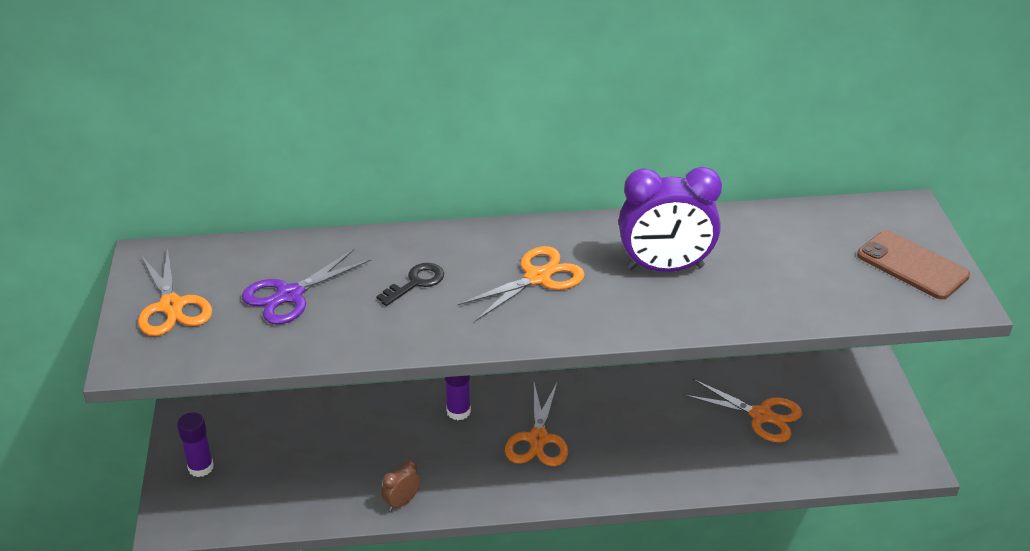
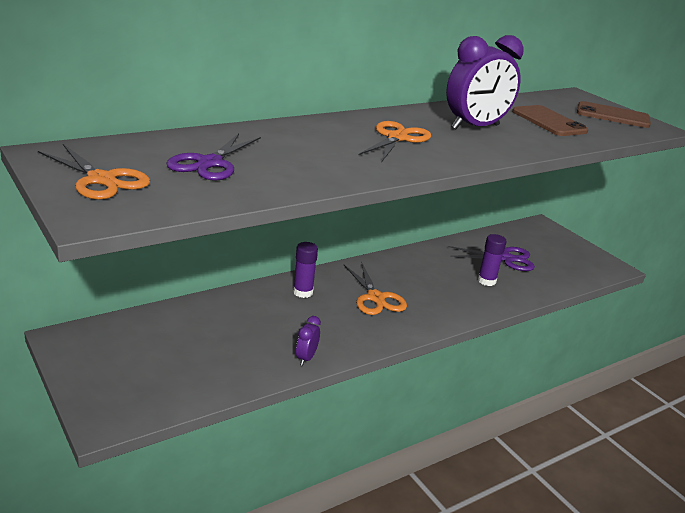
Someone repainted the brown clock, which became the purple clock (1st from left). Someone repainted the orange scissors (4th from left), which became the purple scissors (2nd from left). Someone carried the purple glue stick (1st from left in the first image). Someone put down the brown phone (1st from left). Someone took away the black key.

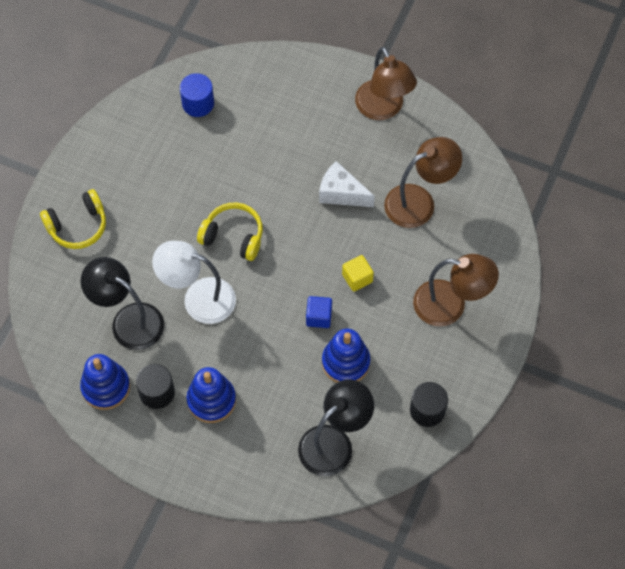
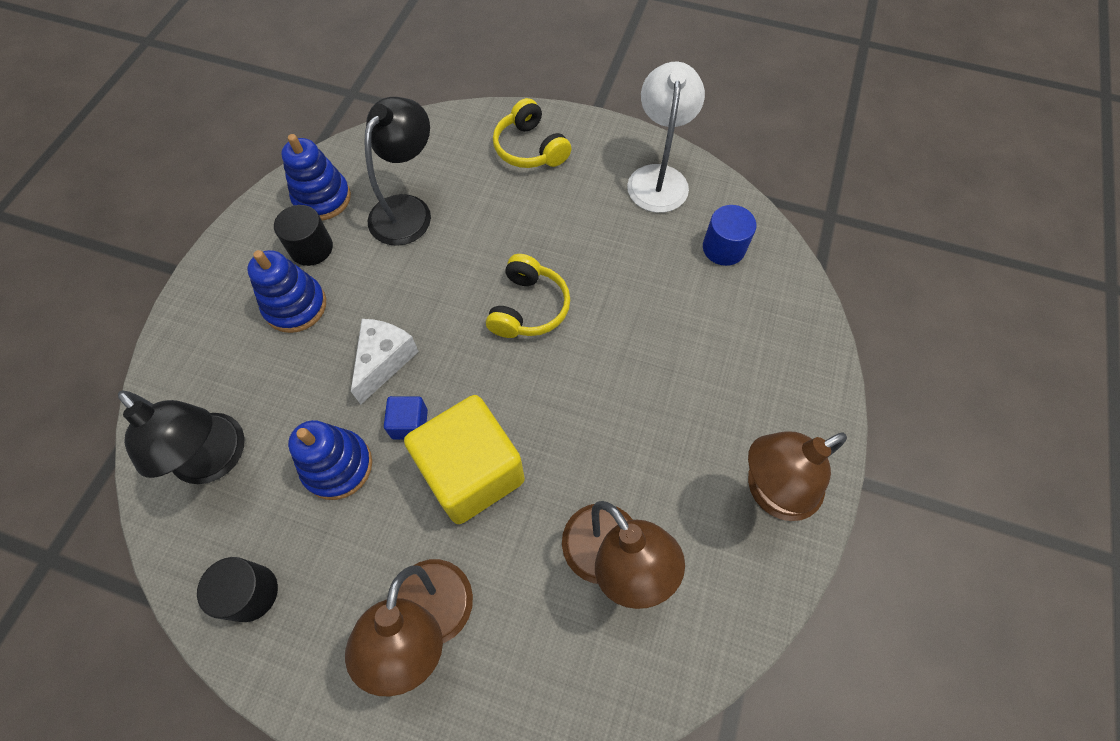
Someone carried the white cheese. Someone scaled the yellow cube by 2.29. Someone carried the white lamp.

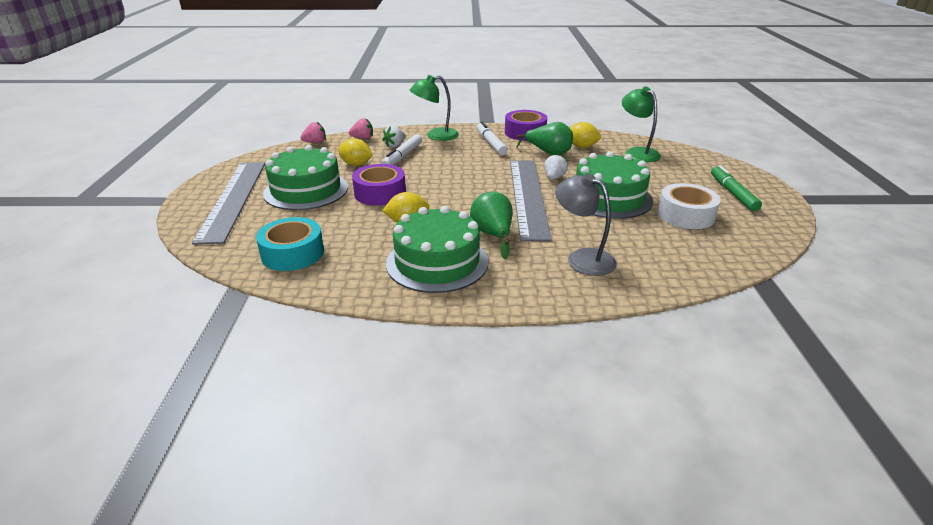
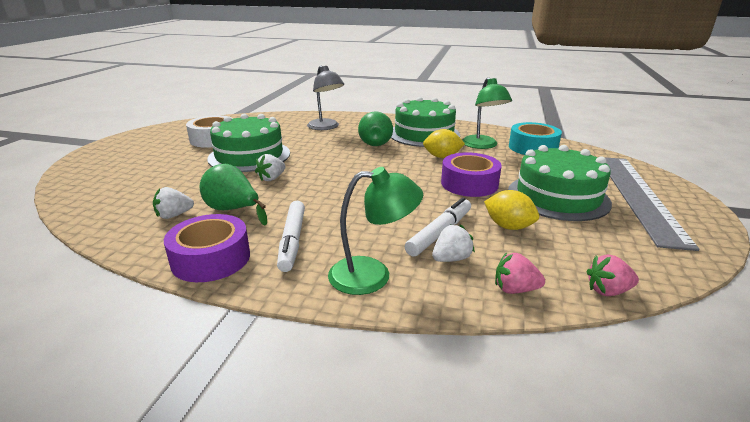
Someone swapped the yellow lemon (3rd from left) for the white strawberry (1st from left). Someone carried the green lamp (2nd from left). Someone took away the grey ruler (2nd from left). Someone took away the green marker.

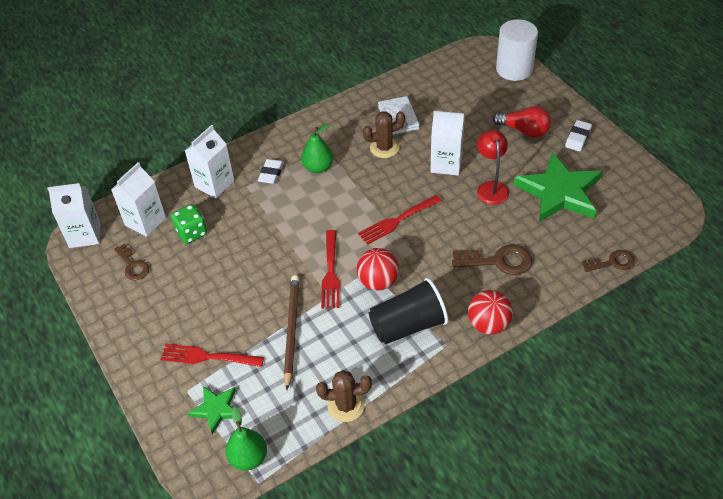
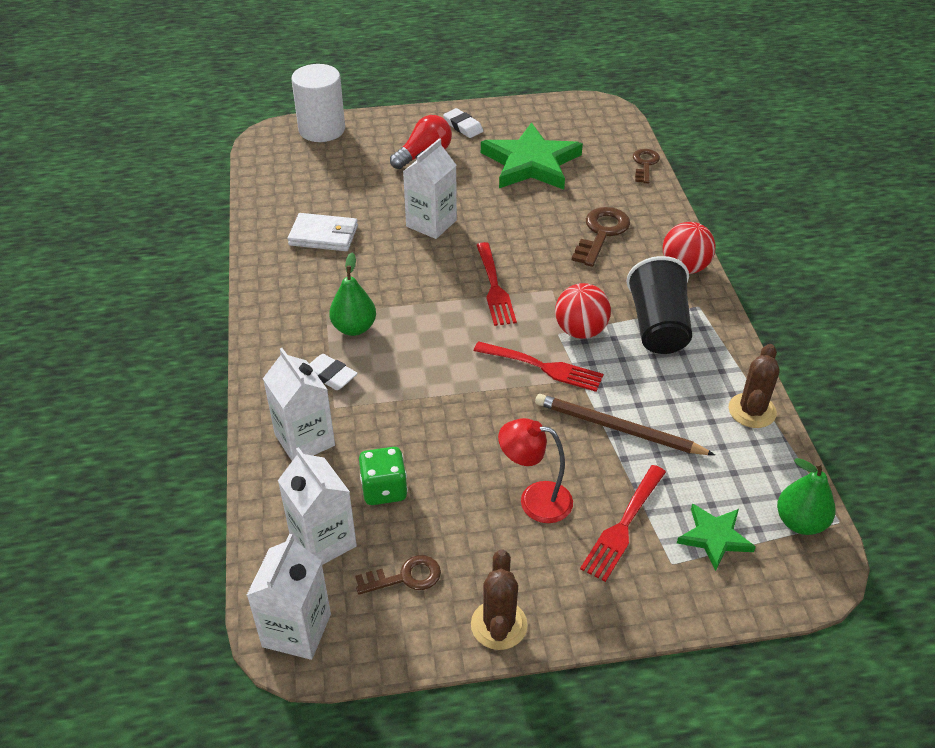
Someone carried the brown cactus (2nd from left in the first image). Someone carried the red lamp.

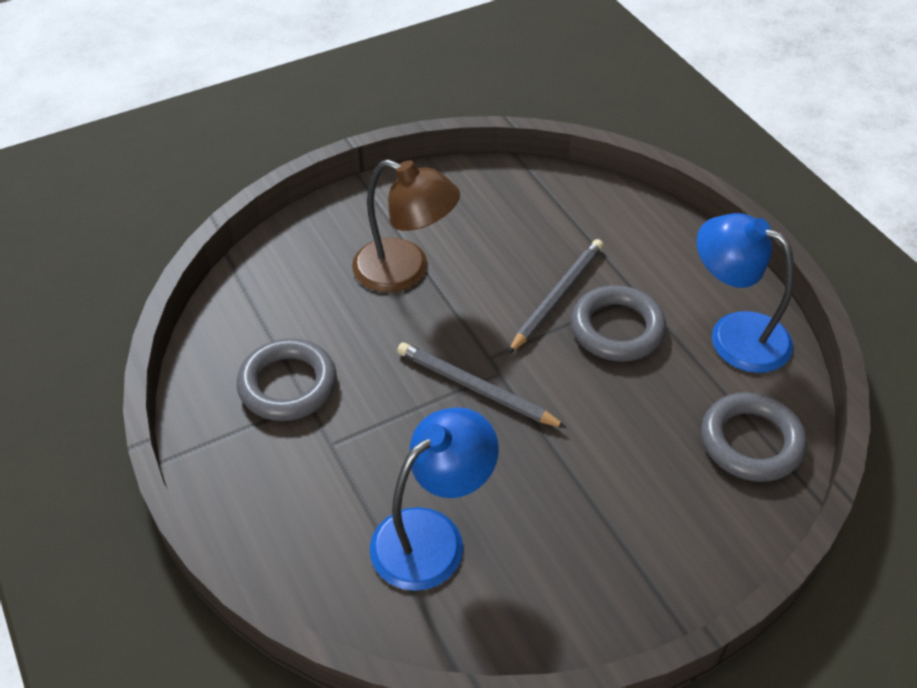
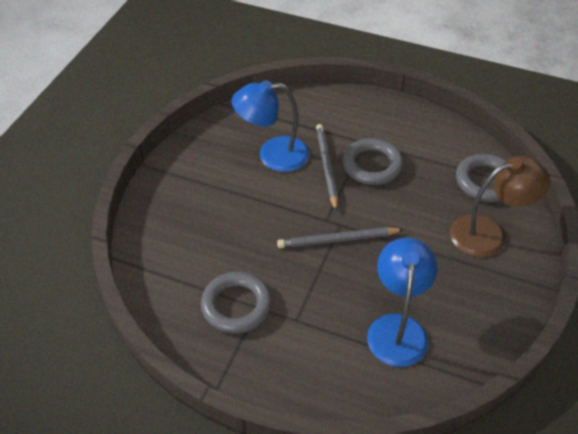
Someone carried the blue lamp (2nd from left in the first image). Someone carried the brown lamp.

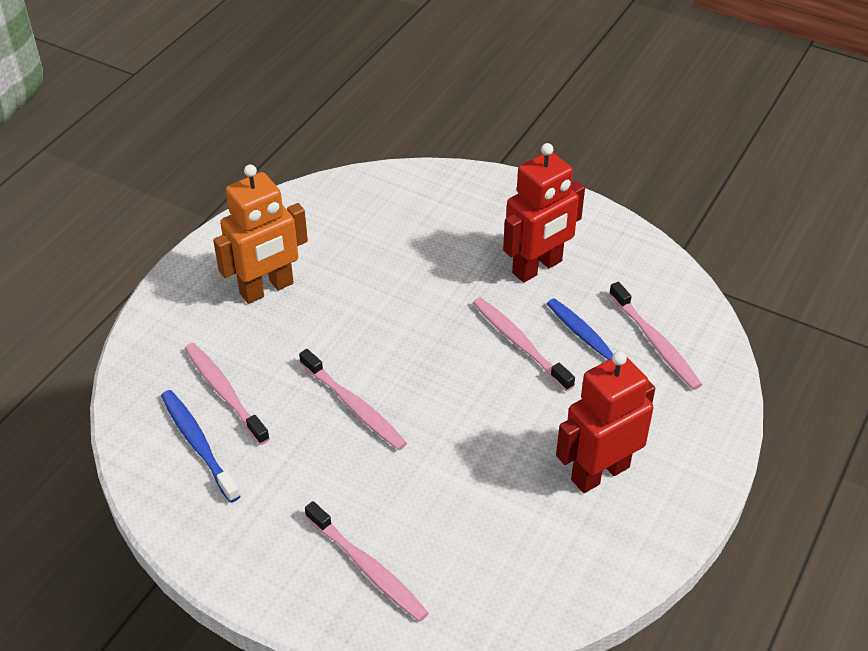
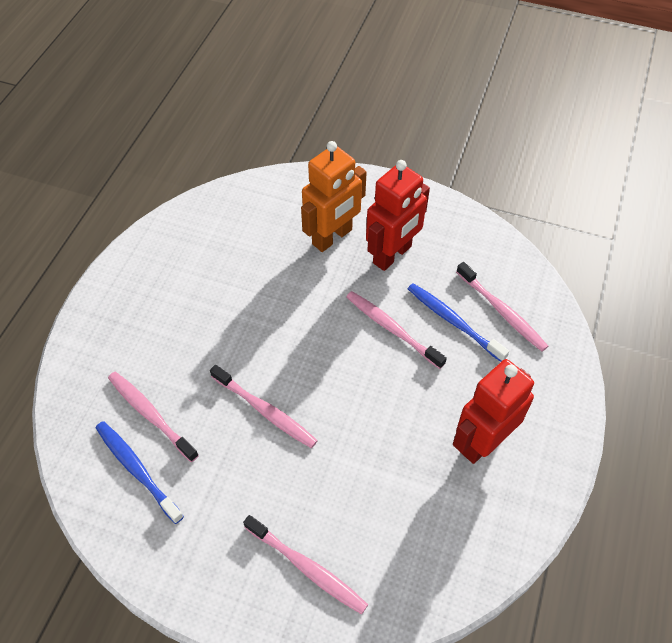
Someone carried the orange robot.

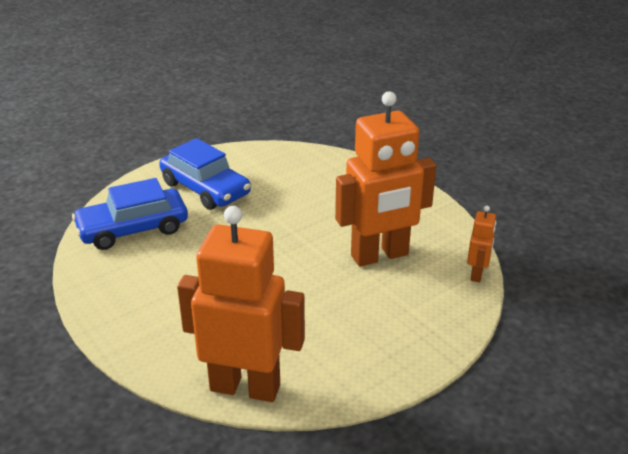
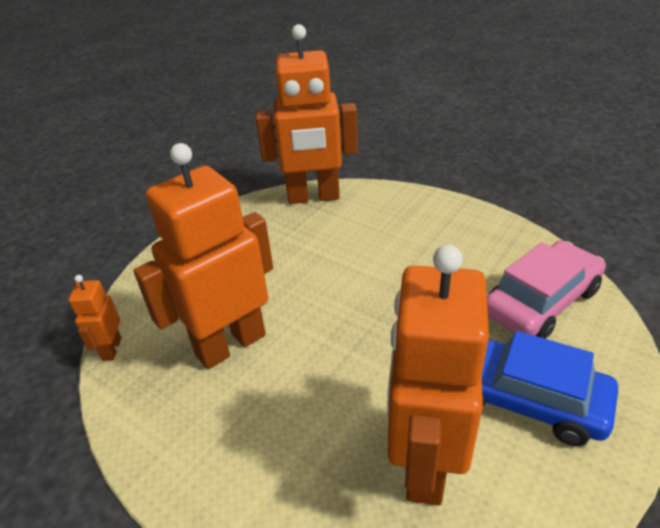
Someone put down the orange robot (4th from left). Someone repainted the blue car (1st from left), which became the pink car.

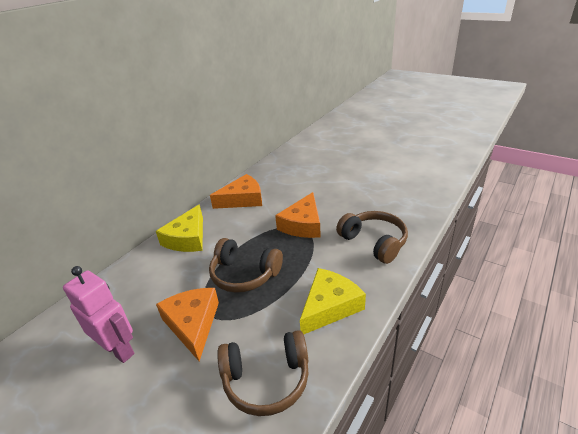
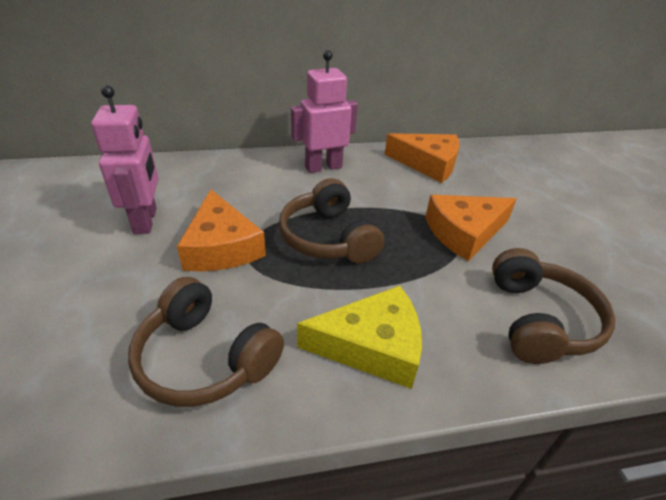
Someone rotated the orange cheese (1st from left) by 135 degrees clockwise. Someone swapped the yellow cheese (1st from left) for the pink robot (2nd from left).

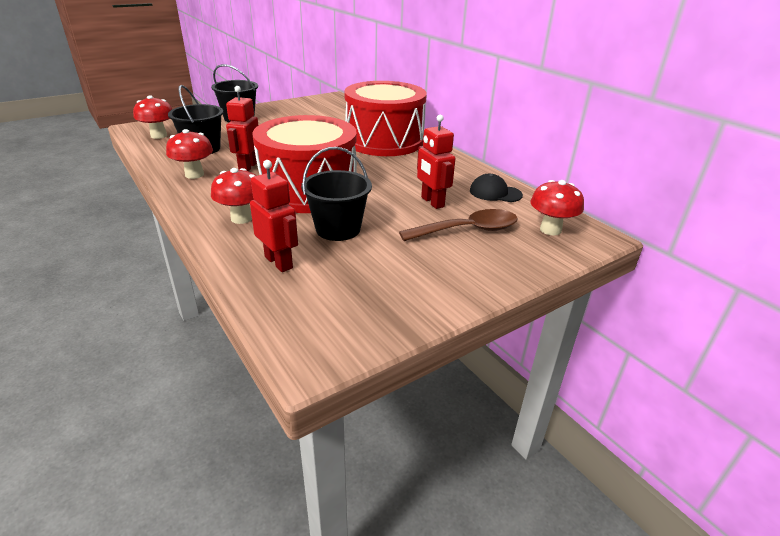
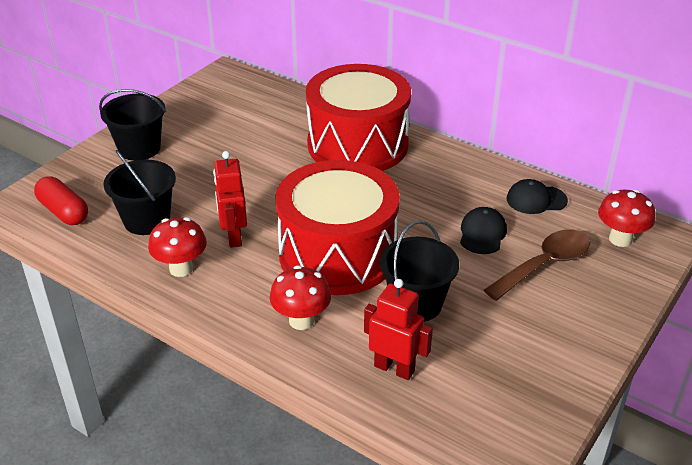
Someone swapped the red mushroom (1st from left) for the red capsule. Someone swapped the red robot (3rd from left) for the black cap (1st from left).

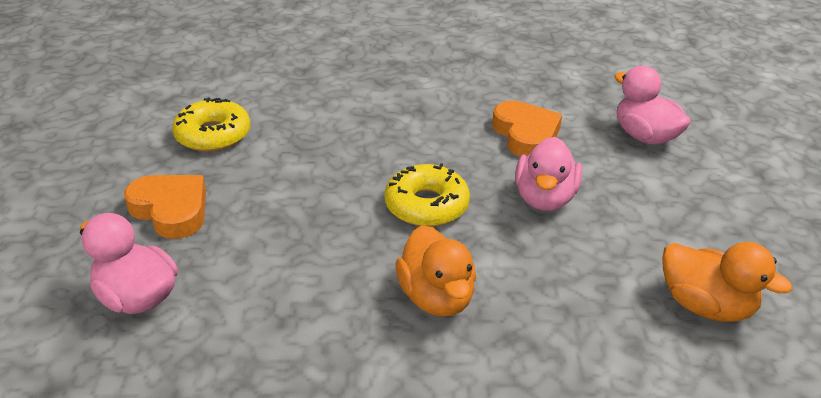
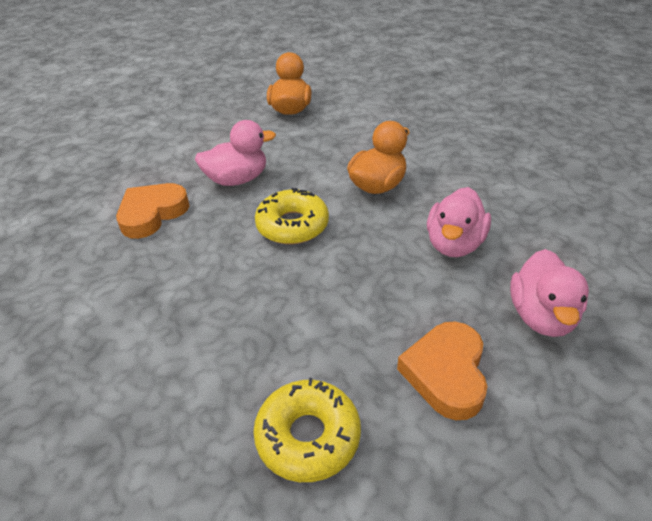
Someone carried the pink duck (3rd from left in the first image).

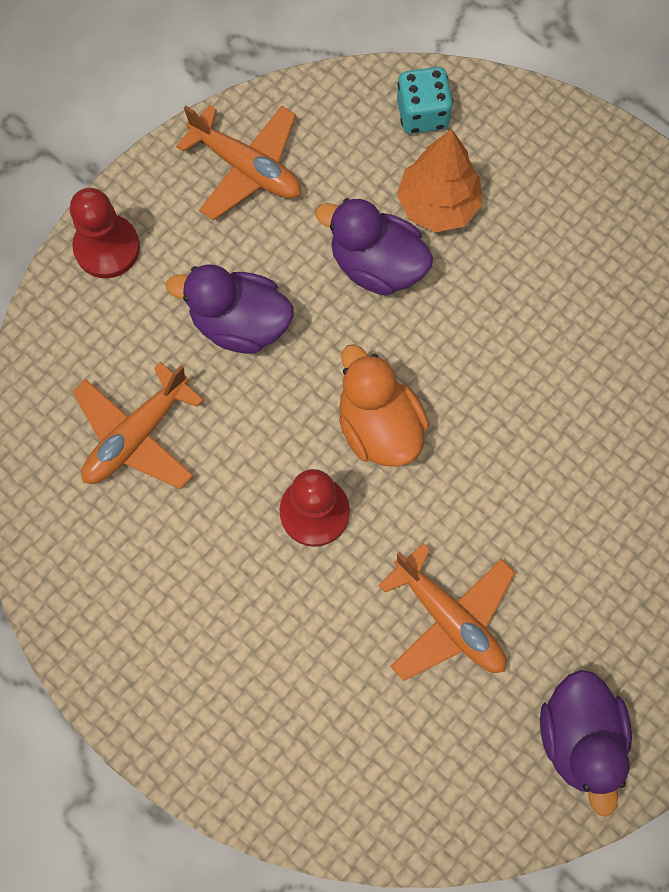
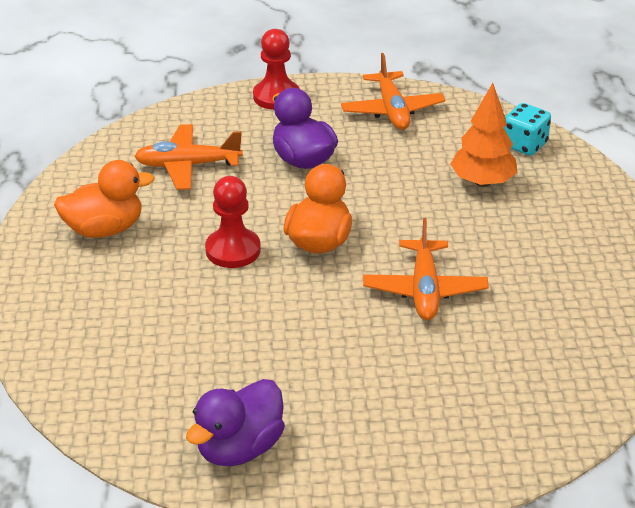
Someone put down the orange duck (1st from left). Someone carried the orange plane (3rd from left). Someone took away the purple duck (2nd from left).

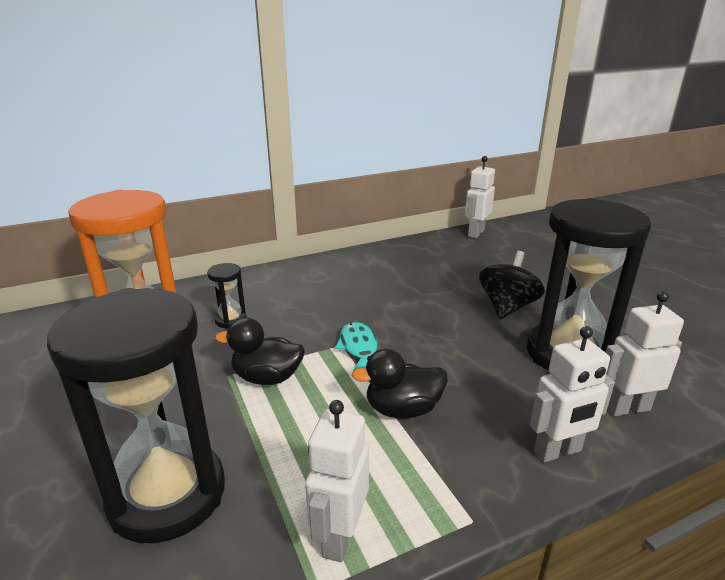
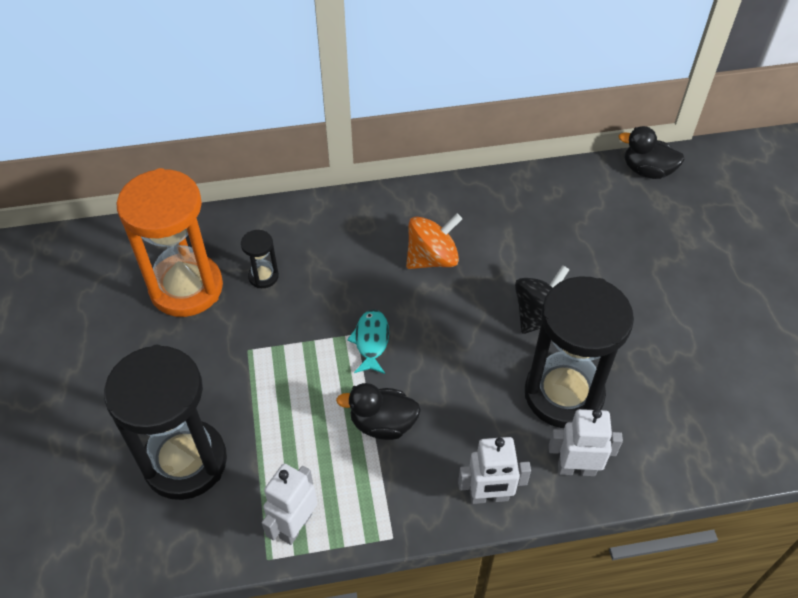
Someone put down the orange spinning top. Someone carried the black duck (1st from left in the first image). Someone took away the white robot (2nd from left).

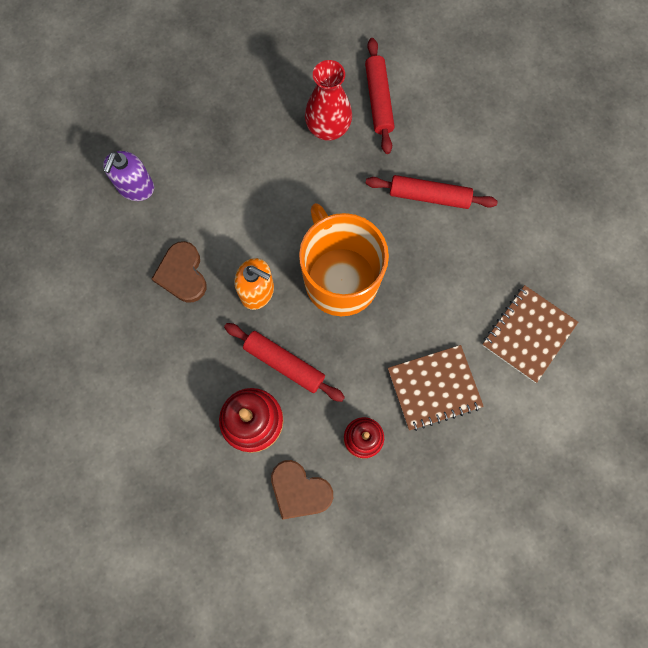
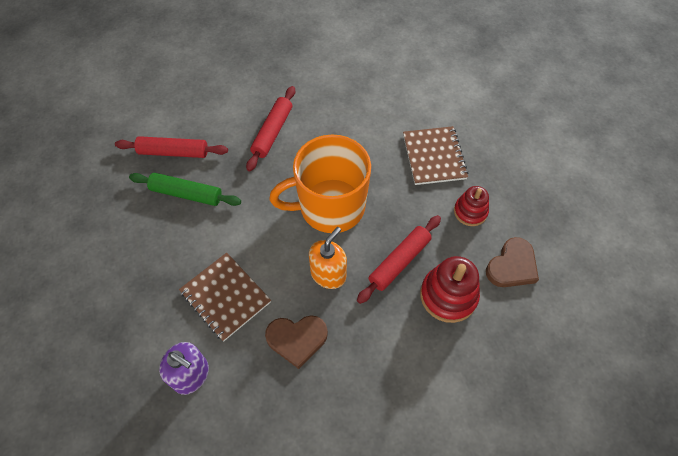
Someone swapped the red vase for the green rolling pin. Someone carried the brown notebook (2nd from left in the first image).

